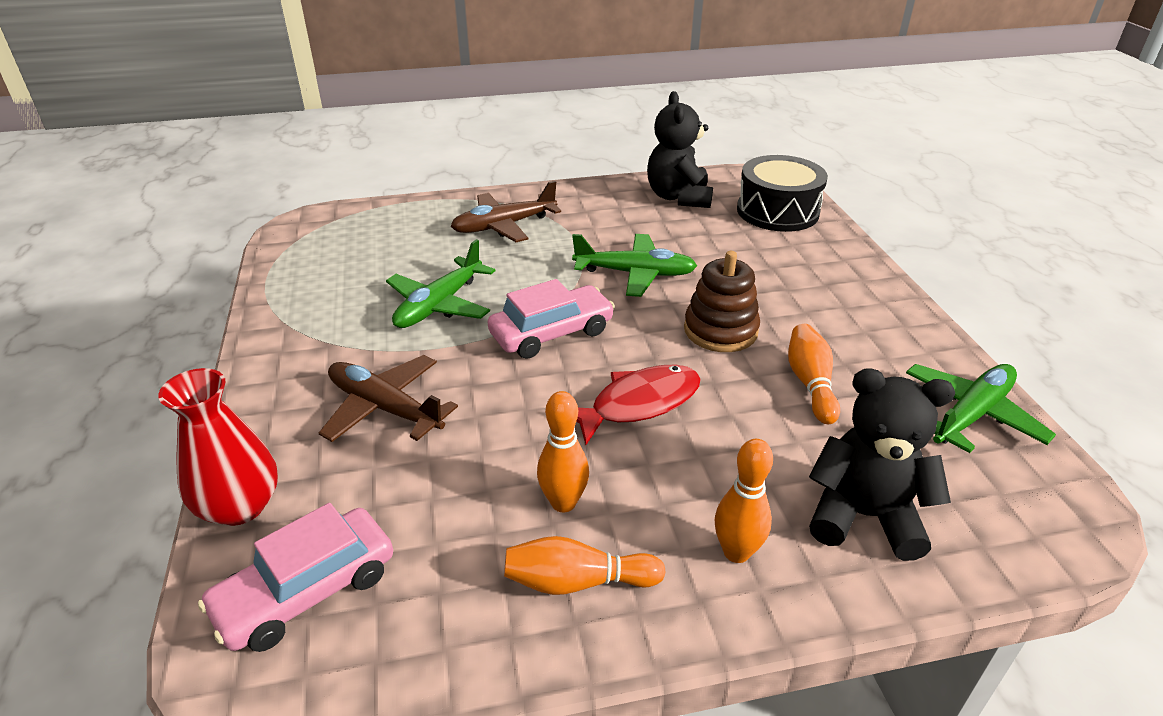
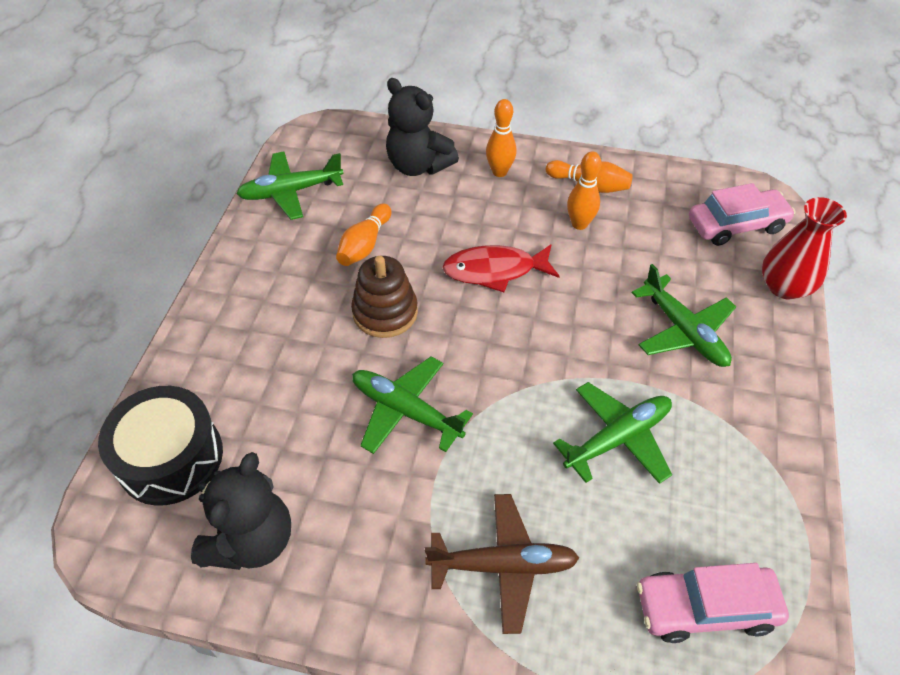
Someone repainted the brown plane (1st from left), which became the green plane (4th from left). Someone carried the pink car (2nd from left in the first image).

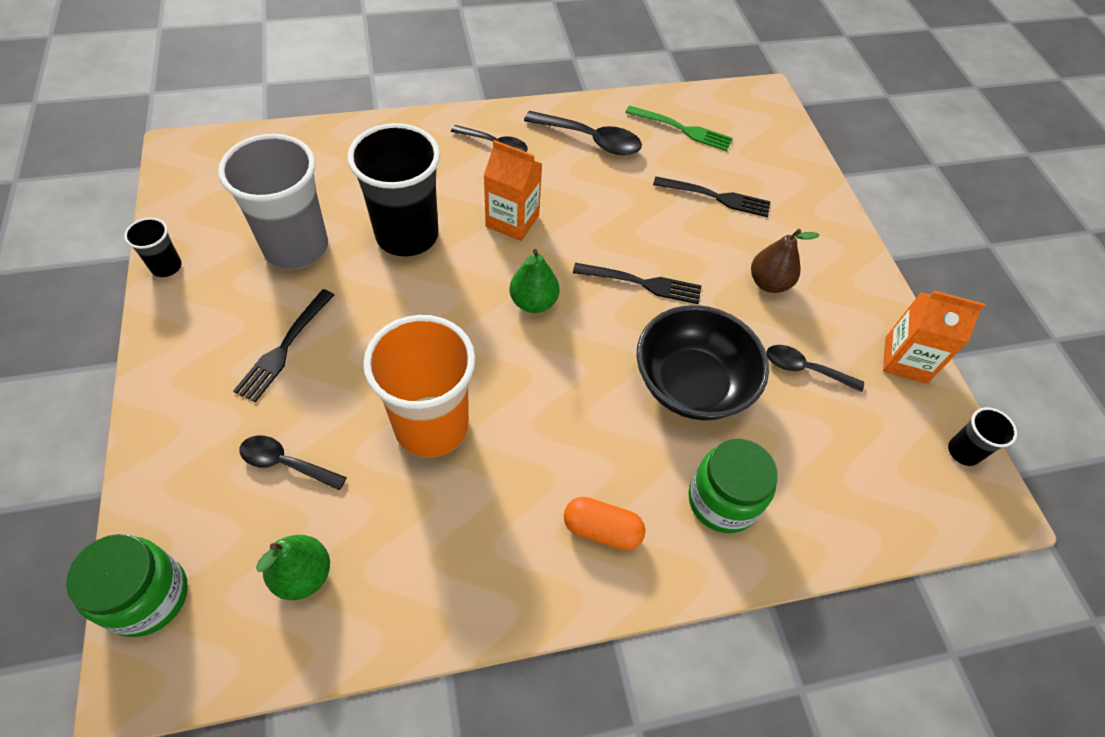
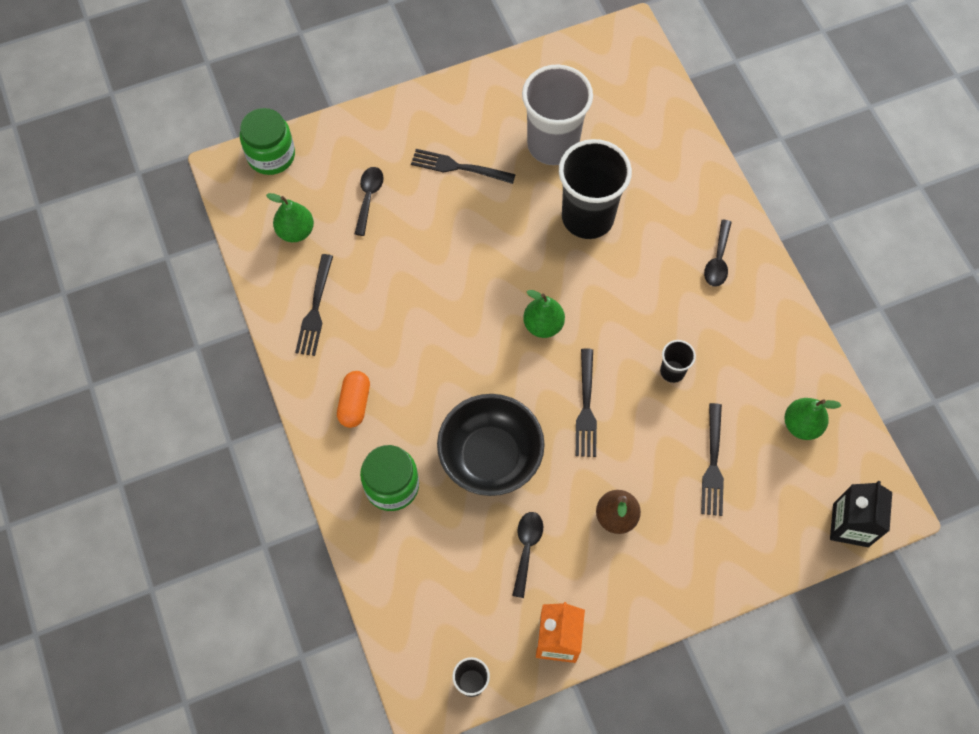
Someone put down the black fork (1st from left). Someone carried the black cup (1st from left in the first image). Someone swapped the green fork for the green pear (3rd from left). Someone put down the black carton. Someone took away the orange cup. Someone took away the orange carton (1st from left). Someone took away the black spoon (3rd from left).

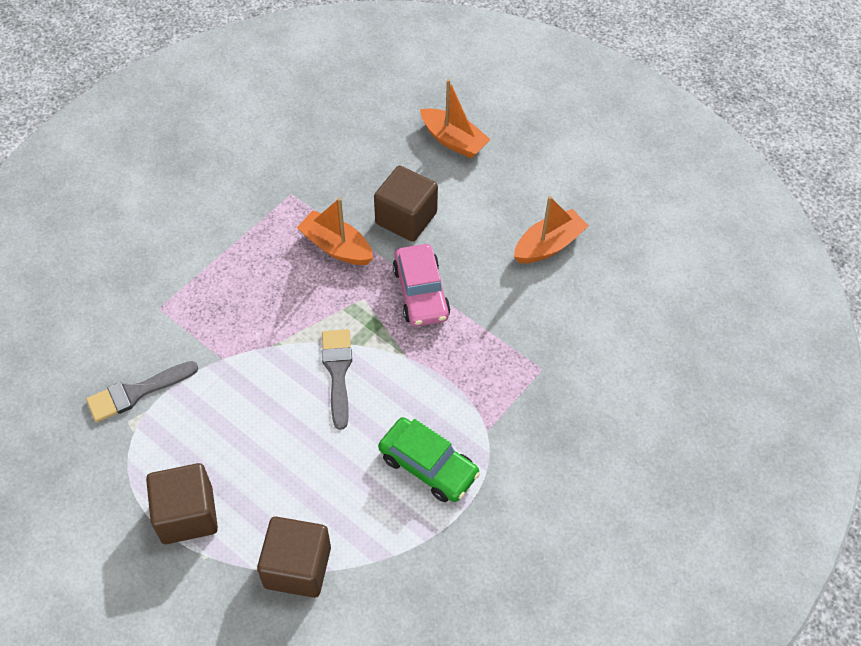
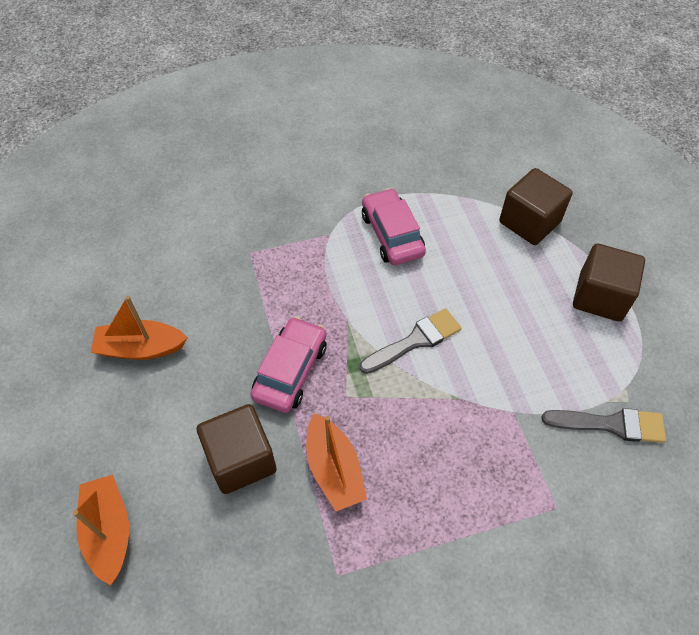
Someone rotated the grey brush (2nd from left in the first image) by 150 degrees counterclockwise. Someone repainted the green car, which became the pink car (2nd from left).

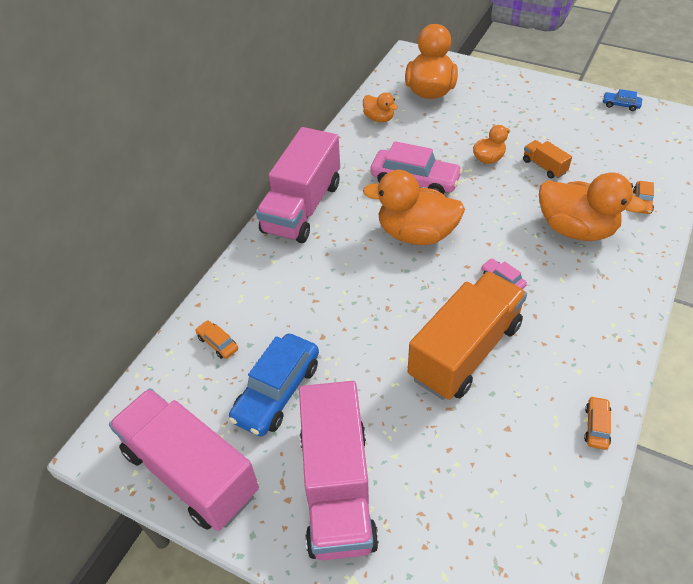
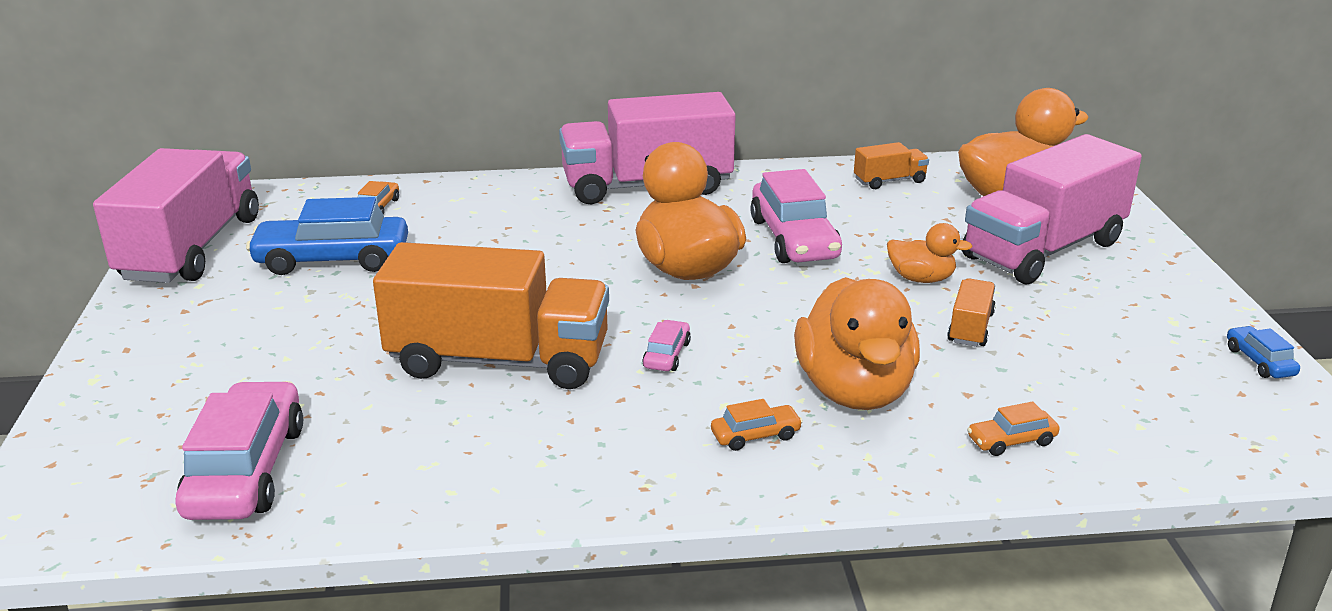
Someone put down the pink car (1st from left). Someone carried the orange car (2nd from left). Someone swapped the orange duck (1st from left) for the orange truck (2nd from left). Someone carried the pink truck (3rd from left).

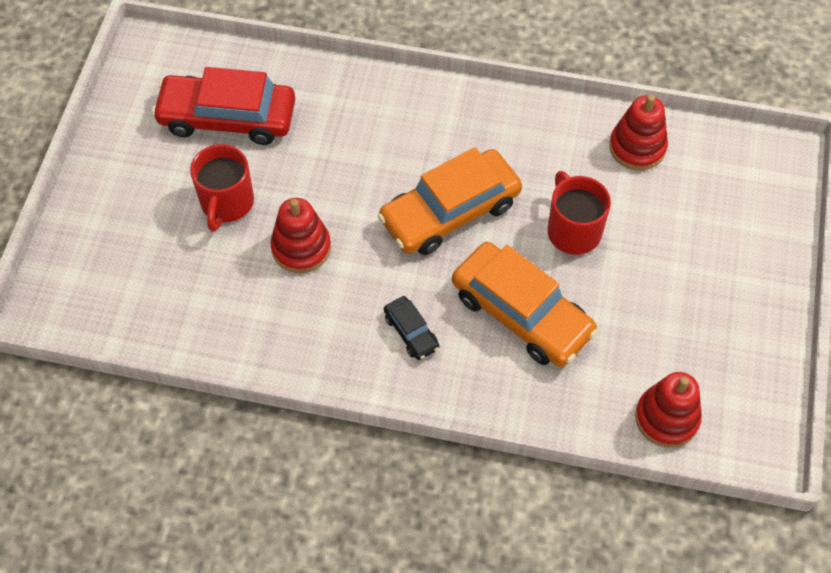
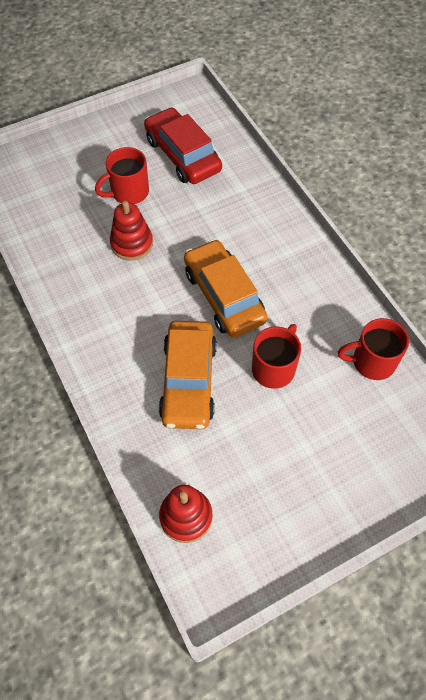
Someone rotated the orange car (1st from left in the first image) by 45 degrees clockwise. Someone swapped the red stacking toy (2nd from left) for the red mug (3rd from left). Someone took away the black car.

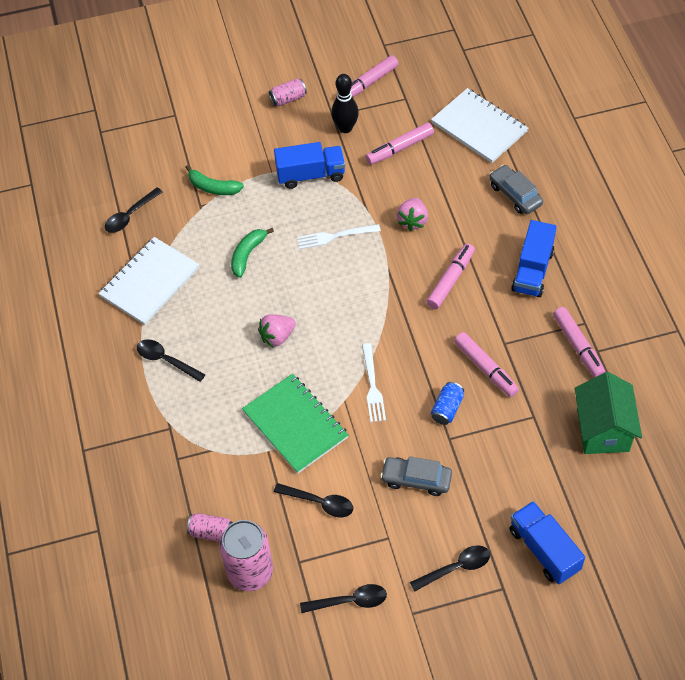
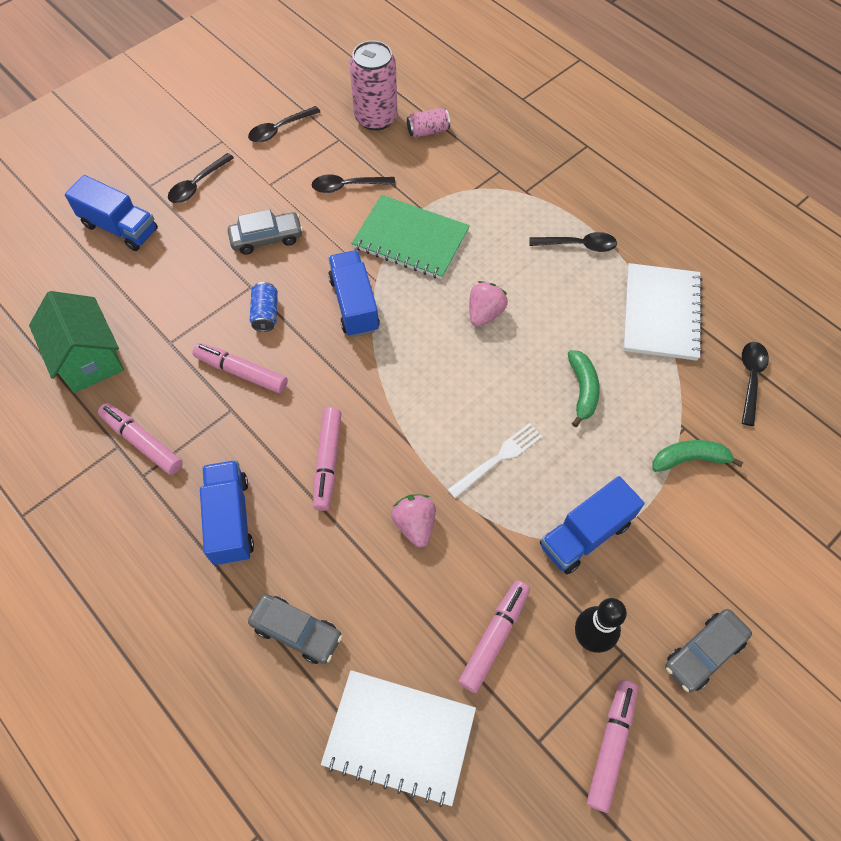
Someone swapped the white fork (2nd from left) for the blue truck (3rd from left). Someone swapped the pink can (3rd from left) for the grey car (3rd from left).

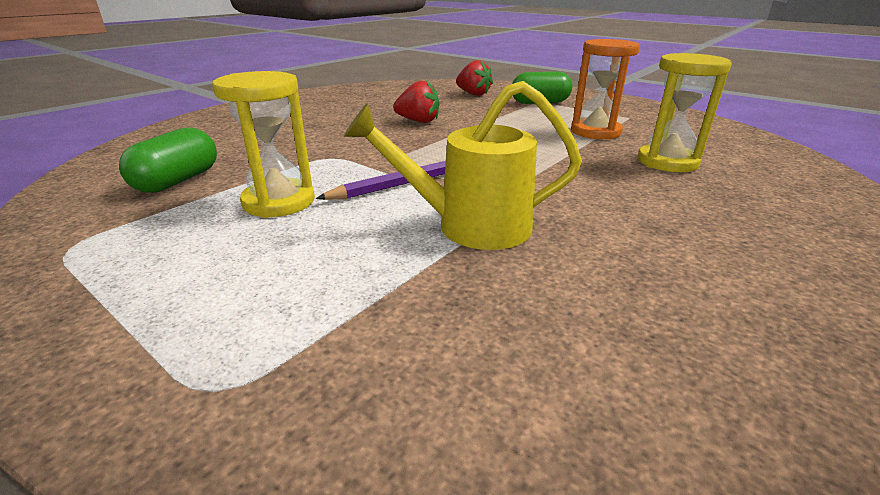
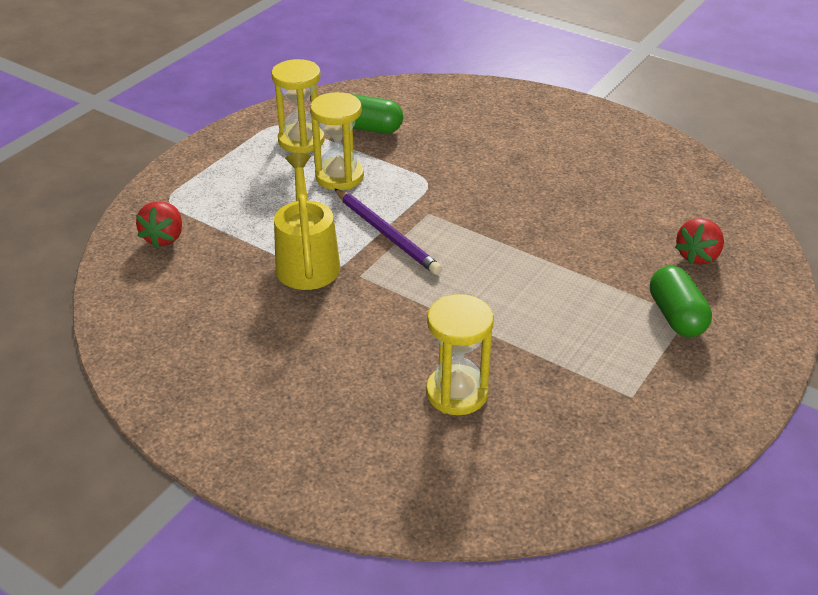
Someone carried the red strawberry (1st from left). Someone put down the yellow hourglass (1st from left). Someone took away the orange hourglass.

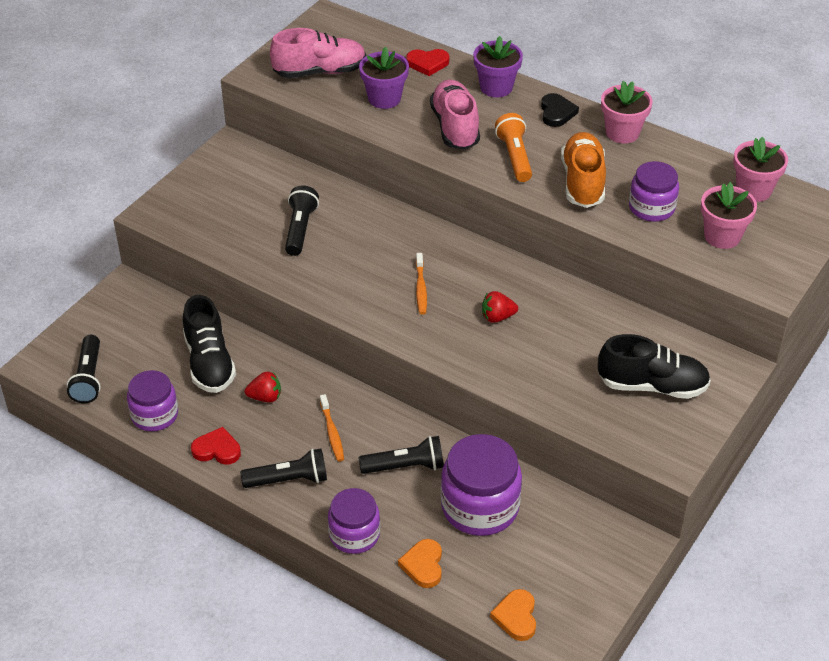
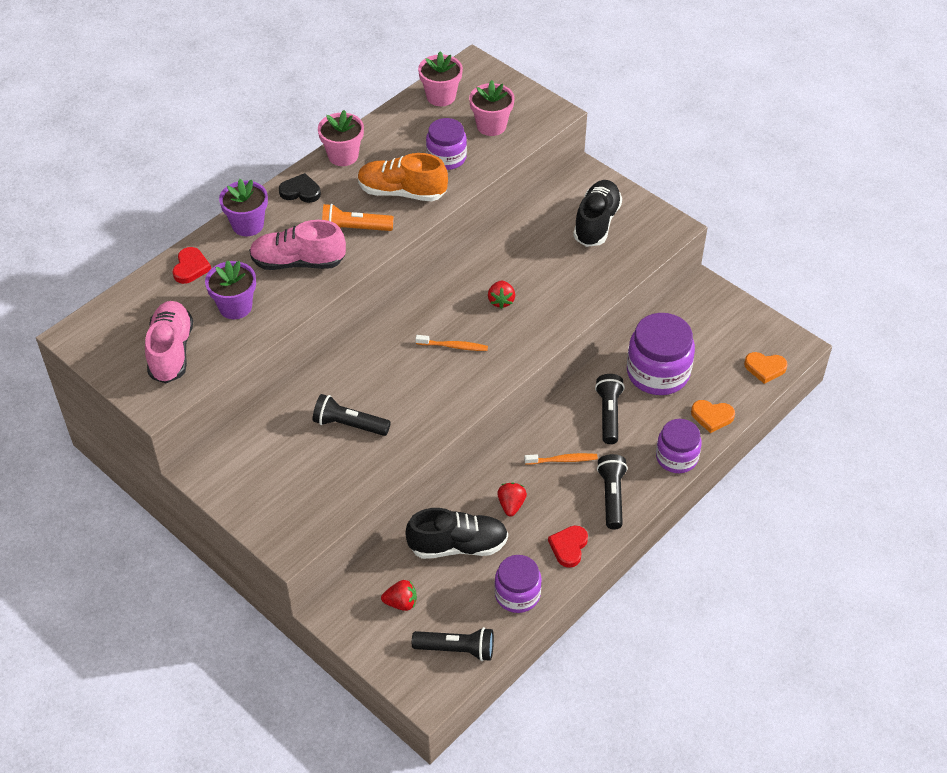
Someone put down the red strawberry (1st from left).

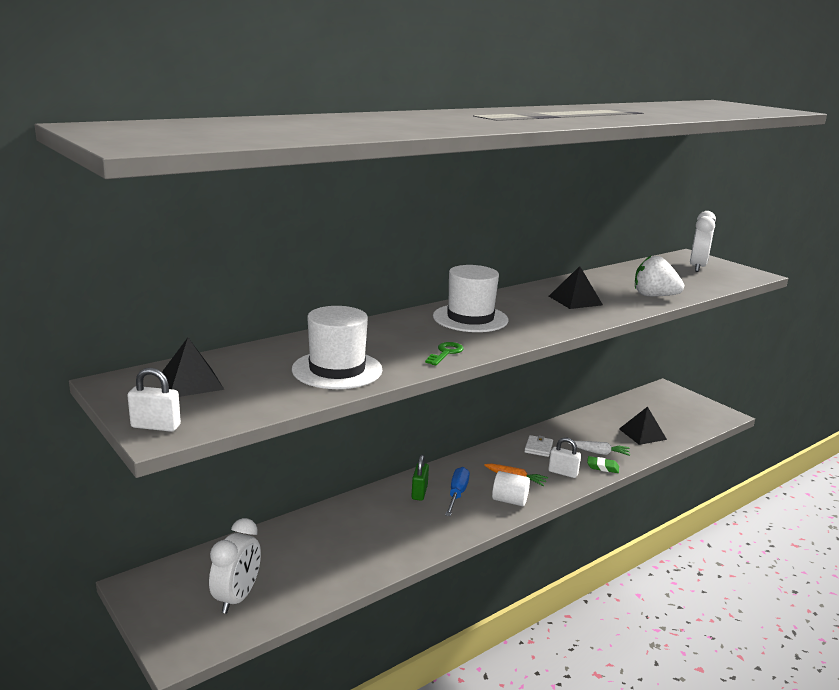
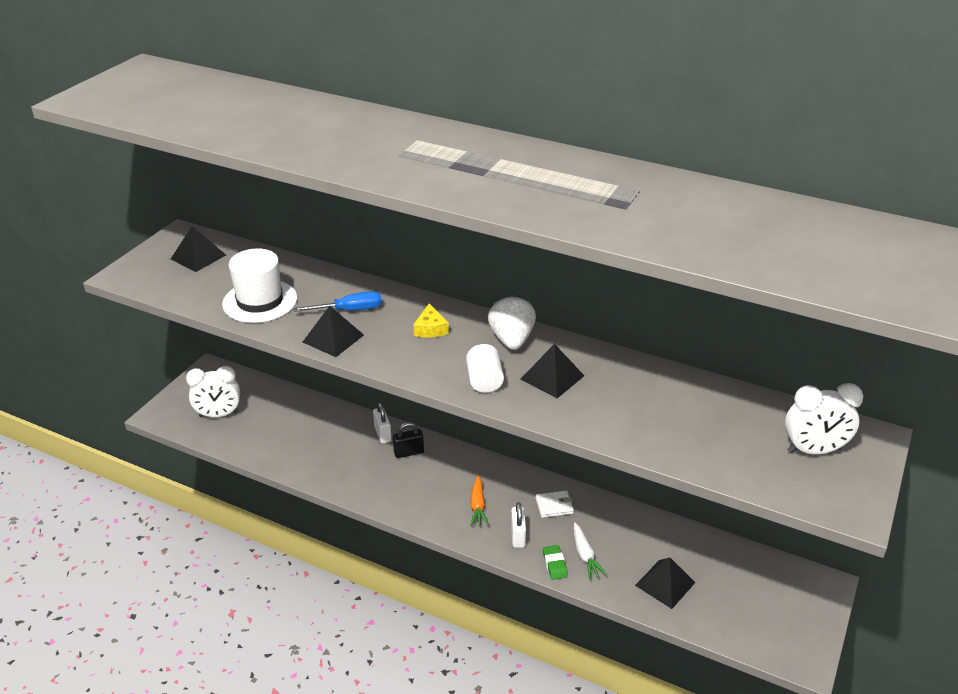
Someone carried the blue screwdriver. Someone swapped the green key for the black pyramid (2nd from left). Someone carried the white padlock (1st from left). Someone repainted the green padlock, which became the black padlock. Someone swapped the white hat (2nd from left) for the yellow cheese. Someone carried the white cylinder. Someone carried the white strawberry.

